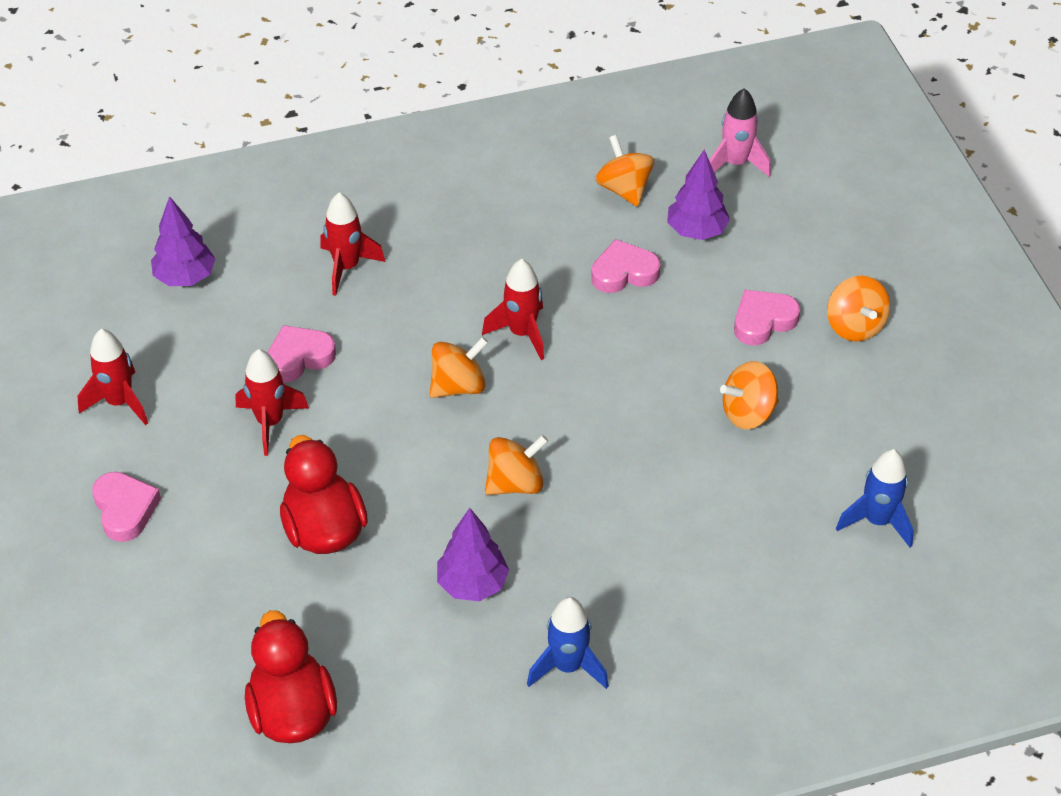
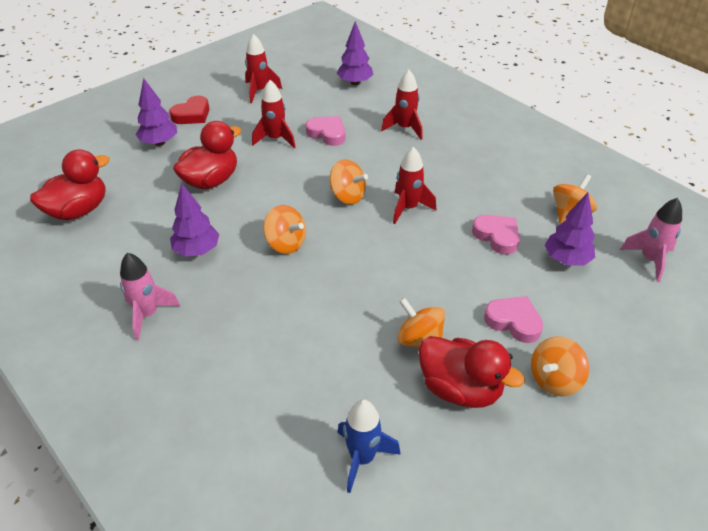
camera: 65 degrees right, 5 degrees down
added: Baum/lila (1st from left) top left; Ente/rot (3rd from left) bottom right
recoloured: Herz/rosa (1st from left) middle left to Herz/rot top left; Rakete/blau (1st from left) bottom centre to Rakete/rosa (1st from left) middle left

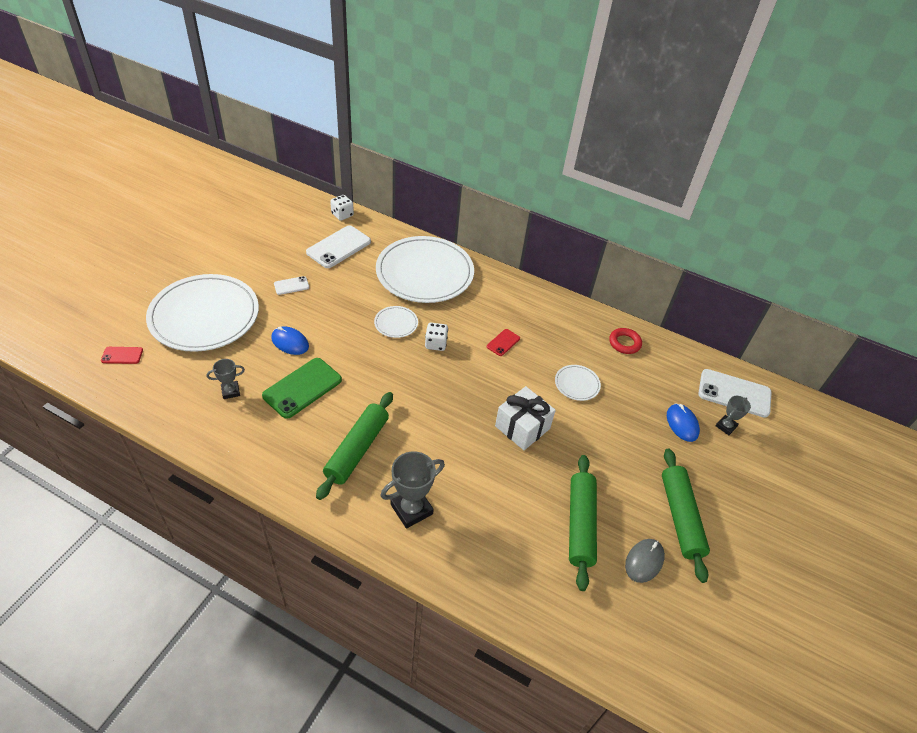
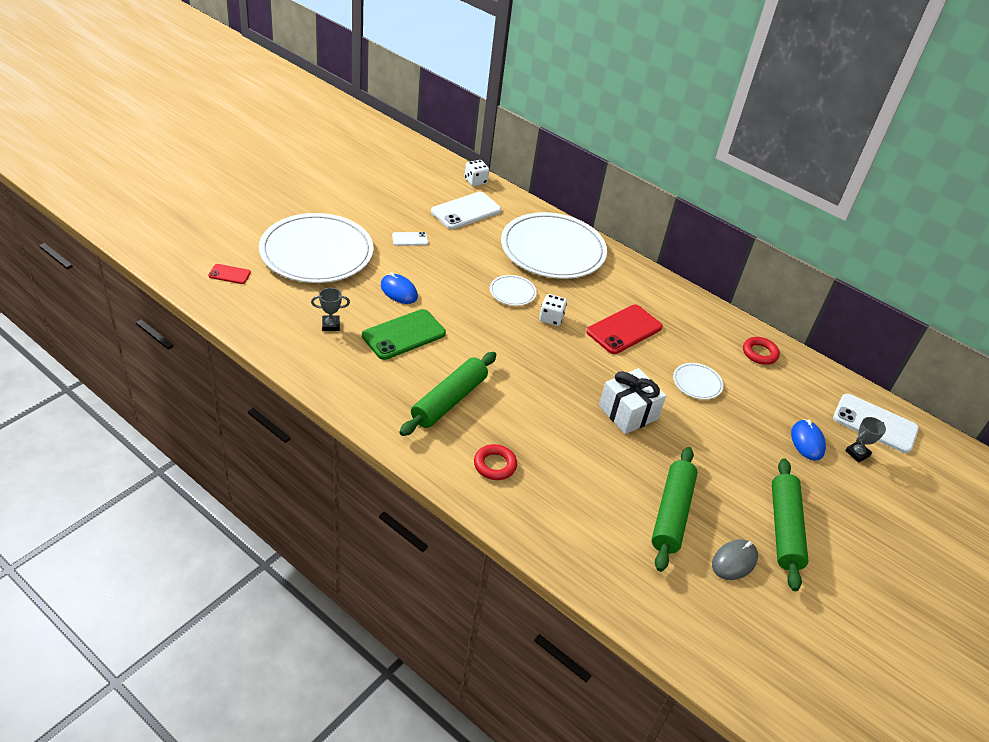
camera: 10 degrees right, 5 degrees down
replaced: Pokal/grau (2nd from left) bottom centre to Ring/rot (1st from left) centre
resized: Handy/rot (2nd from left) centre = centre x1.97

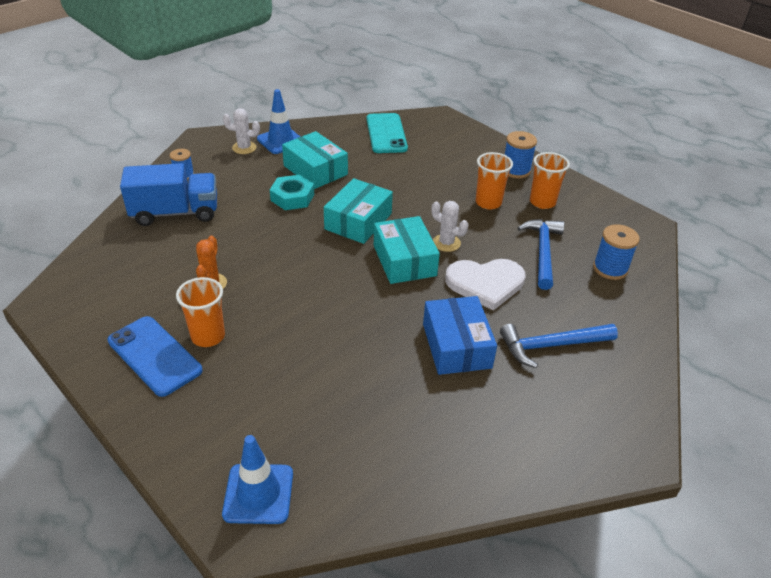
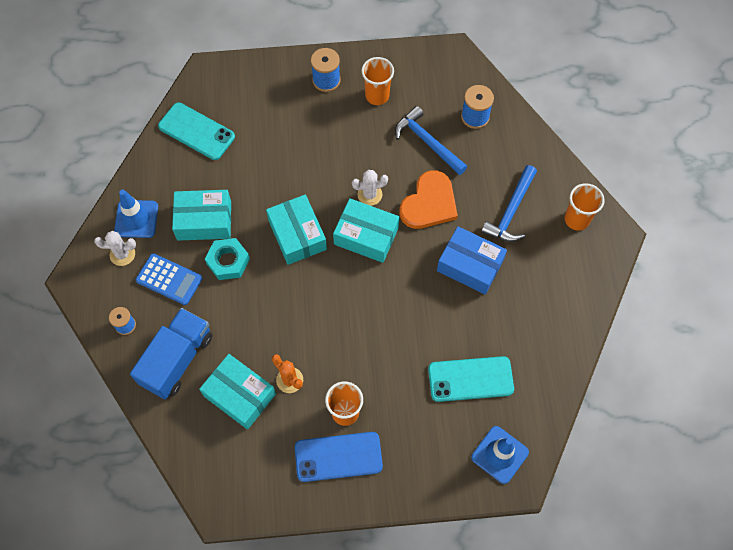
camera: 50 degrees left, 25 degrees up
added: Taschenrechner/blau middle left; Schachtel/türkis (2nd from left) bottom left; Handy/türkis (2nd from left) bottom centre
moved: Becher/orange (2nd from left in the first image) top centre to Becher/orange (3rd from left) middle right
recoloured: Herz/weiß centre to Herz/orange centre
turned: Kaktus/weiß (1st from left) top left = middle left 45 degrees clockwise

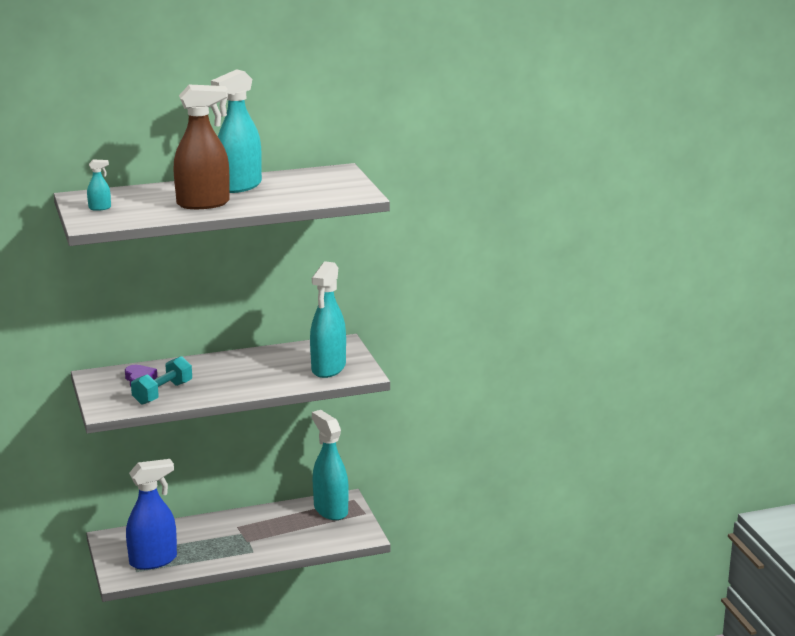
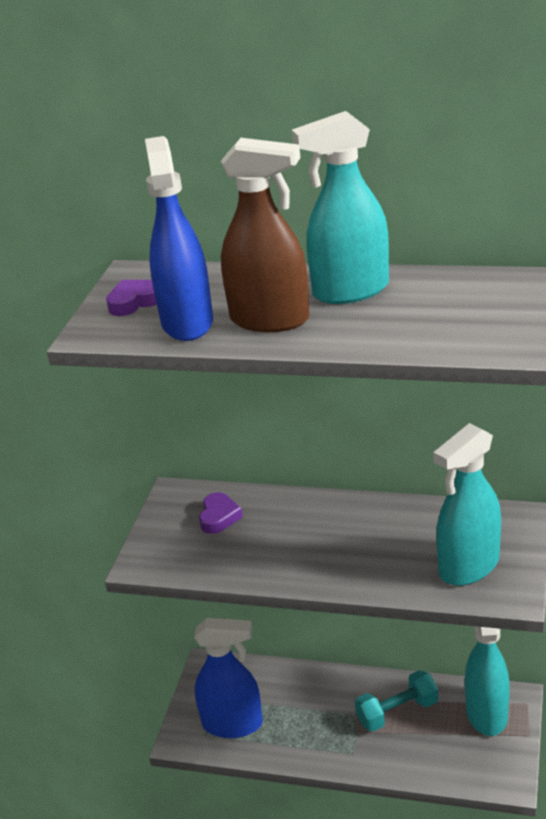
camera: 35 degrees right, 10 degrees up
added: Sprühflasche/blau (1st from left) top left
moved: Hantel/türkis middle left to bottom right
replaced: Sprühflasche/türkis (1st from left) top left to Herz/lila (1st from left) middle left

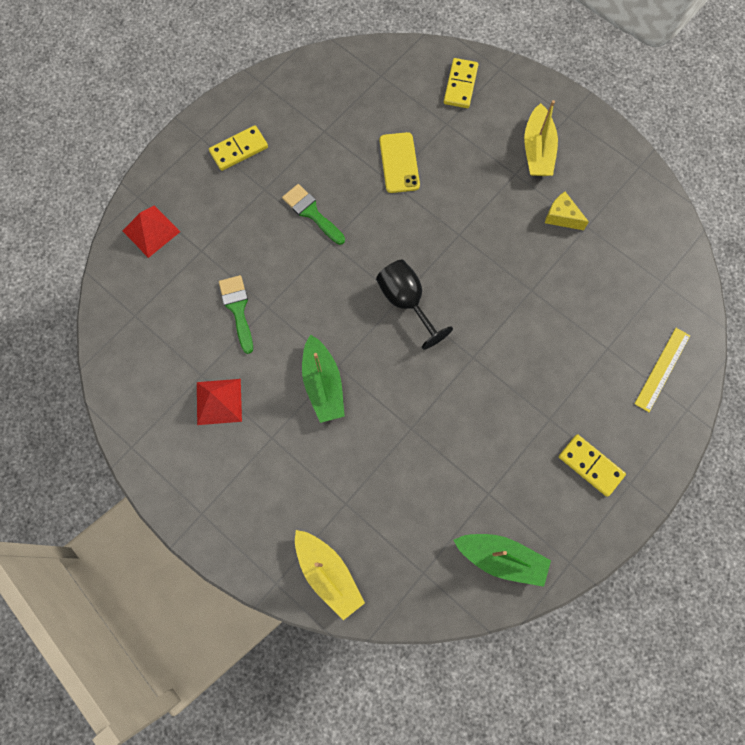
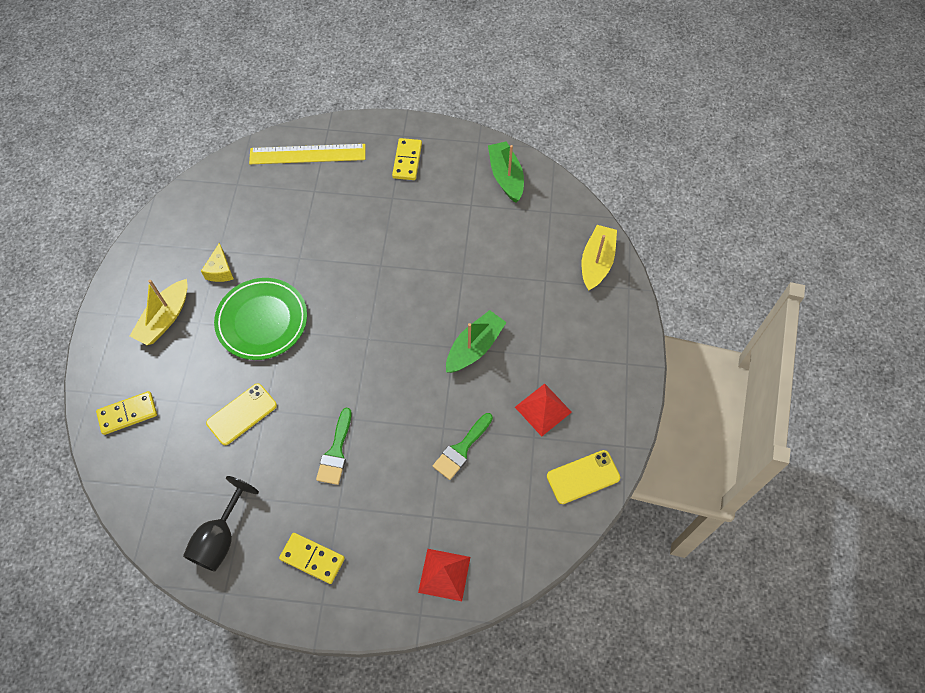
camera: 125 degrees left, 10 degrees down
added: Teller/grün middle left; Handy/gelb (2nd from left) bottom centre
moved: Kelch/schwarz centre to bottom left
turned: Boot/gelb (2nd from left in the first image) top right = middle left 150 degrees clockwise
resized: Lineal/gelb middle right = top left x1.53

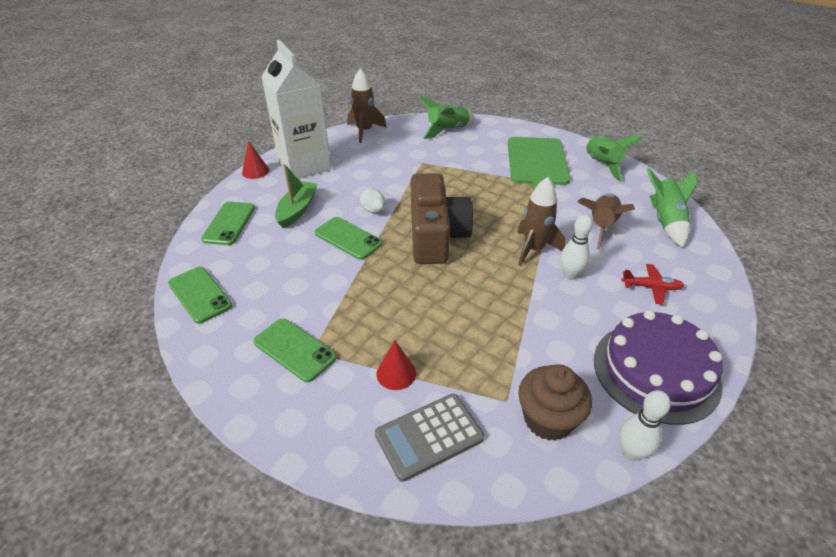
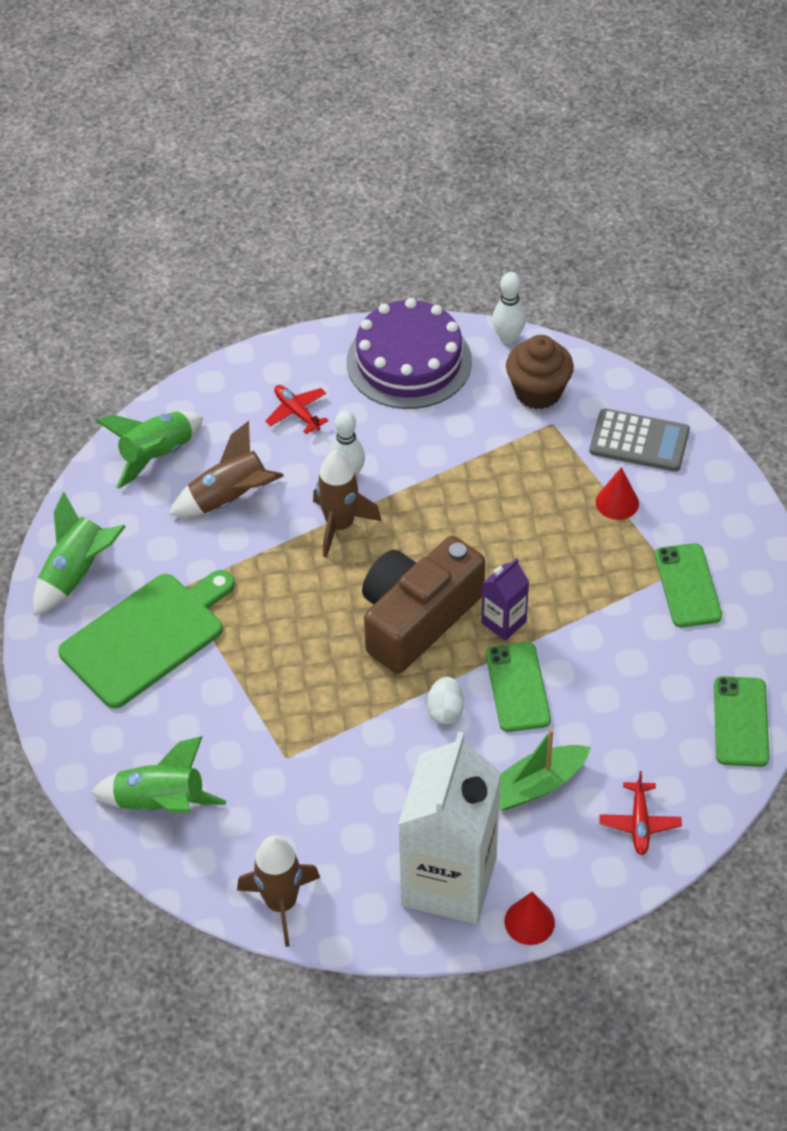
camera: 135 degrees left, 10 degrees up
added: Getränkekarton/lila centre
replaced: Handy/grün (2nd from left) middle left to Flugzeug/rot (2nd from left) bottom right

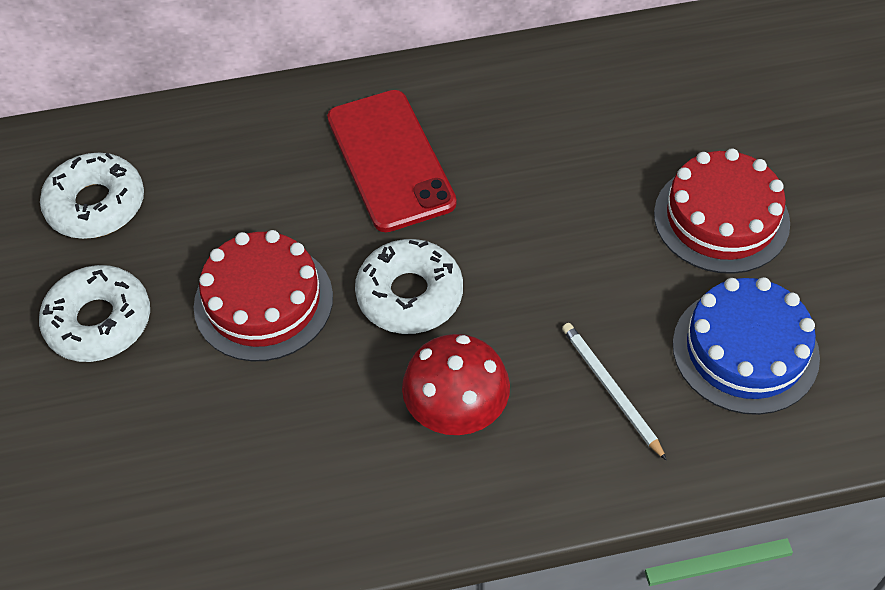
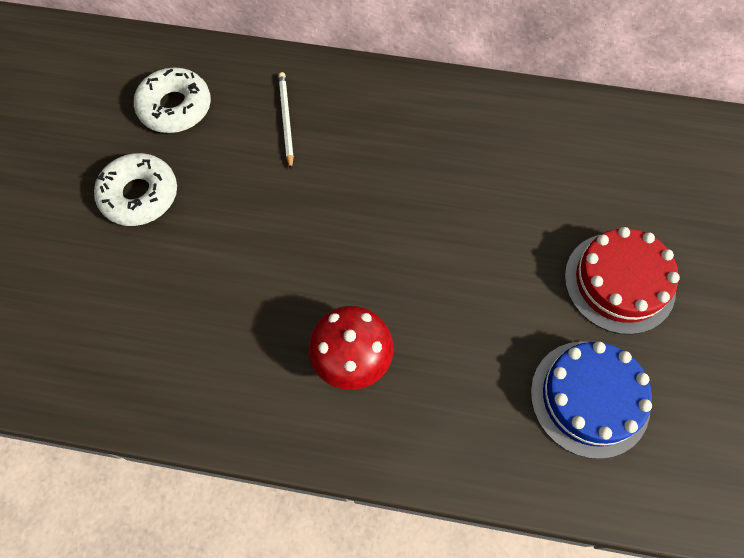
camera: 20 degrees right, 10 degrees up
removed: Kuchen/rot (1st from left) middle left; Handy/rot top centre; Donut/weiß (3rd from left) centre
moved: Bleistift/weiß middle right to top centre

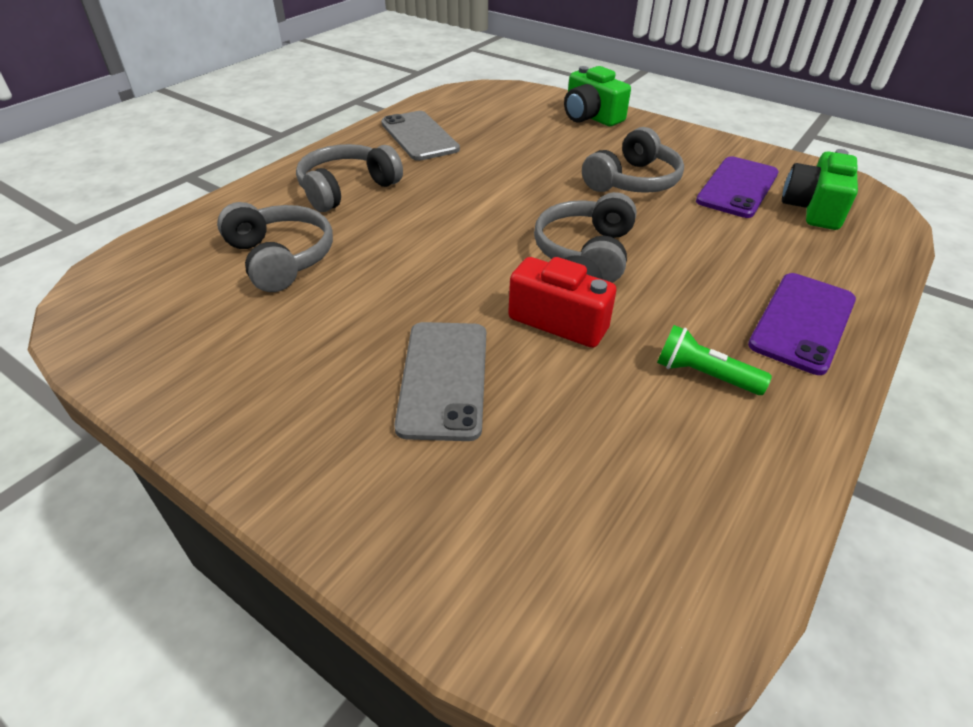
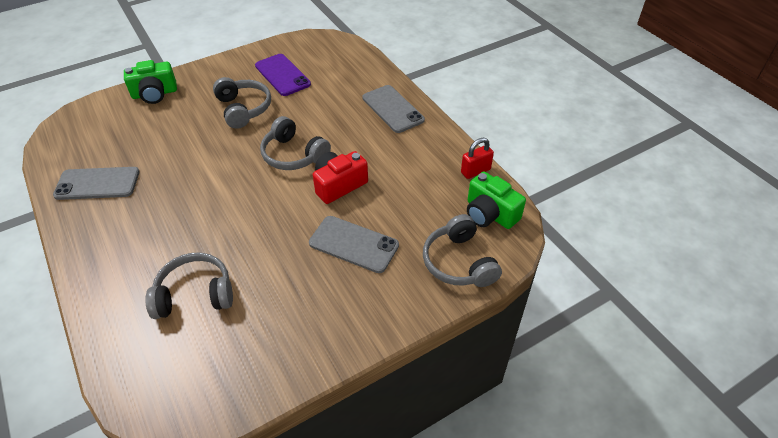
camera: 65 degrees left, 5 degrees up
removed: Taschenlampe/grün middle right
added: Vorhängeschloss/rot centre
moved: Kopfhörer/grau (2nd from left in the first image) top centre to Kopfhörer/grau (4th from left) centre; Kamera/grün (2nd from left) top right to centre
recoloured: Handy/lila (2nd from left) middle right to Handy/grau (3rd from left) top centre

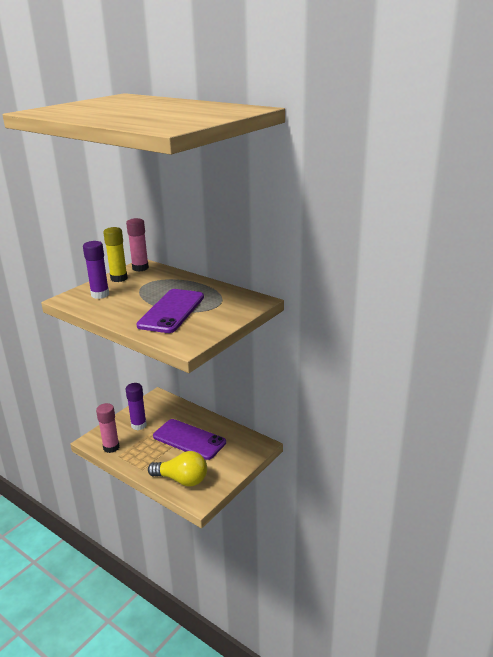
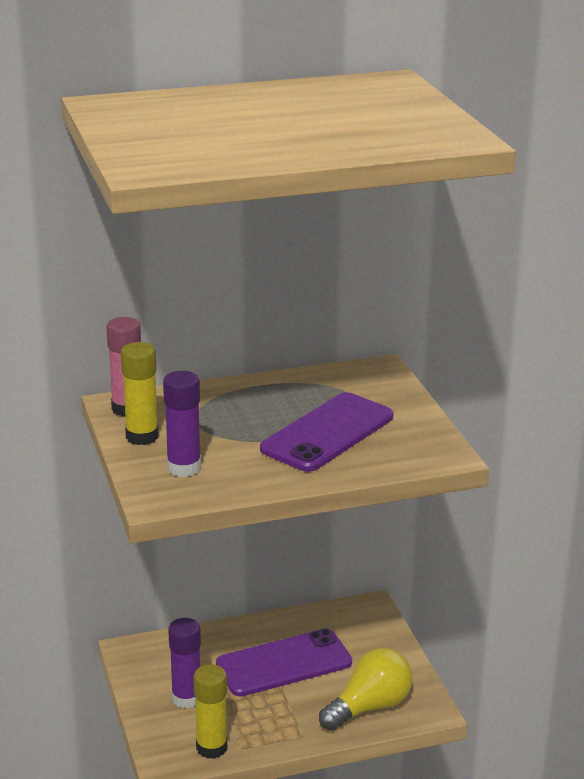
camera: 55 degrees left, 0 degrees up
recoloured: Klebestift/rosa (1st from left) middle left to Klebestift/gelb (2nd from left) bottom centre
turned: Handy/lila (1st from left in the first image) centre = centre 75 degrees clockwise

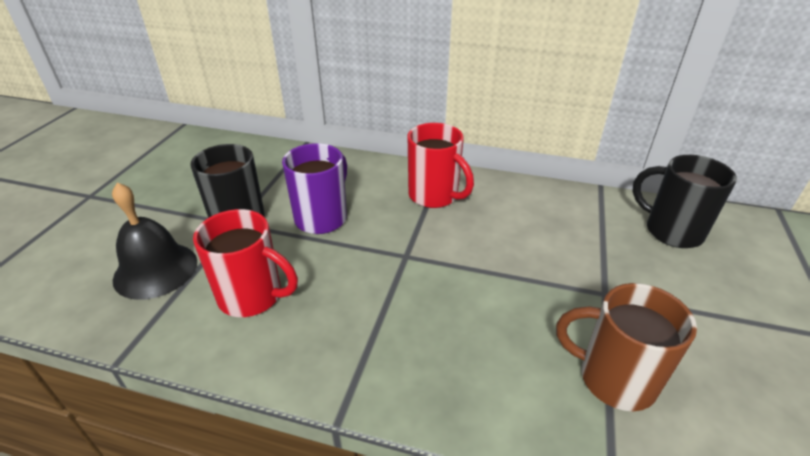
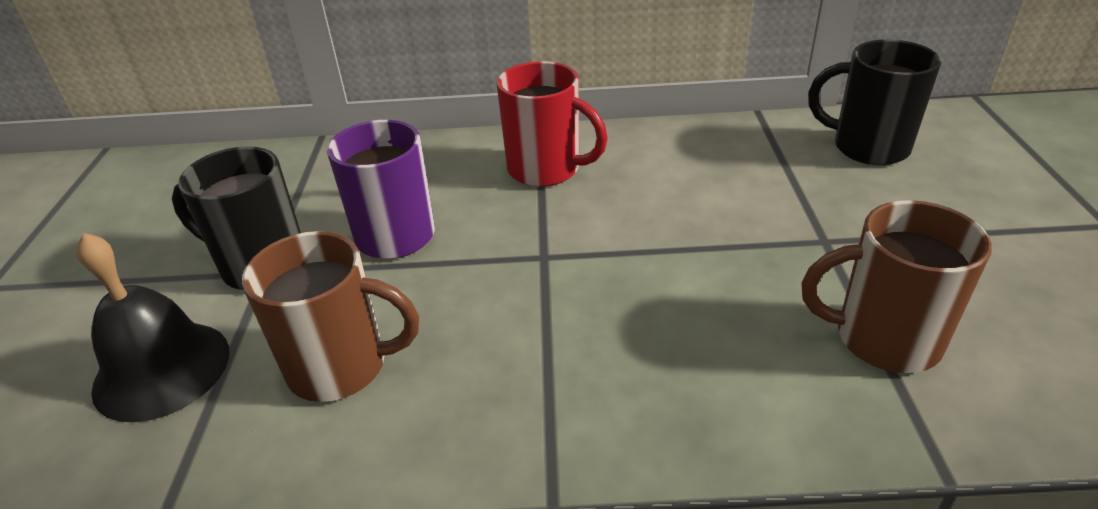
camera: 15 degrees left, 0 degrees up
recoloured: Tasse/rot (1st from left) middle left to Tasse/braun (1st from left) middle left

